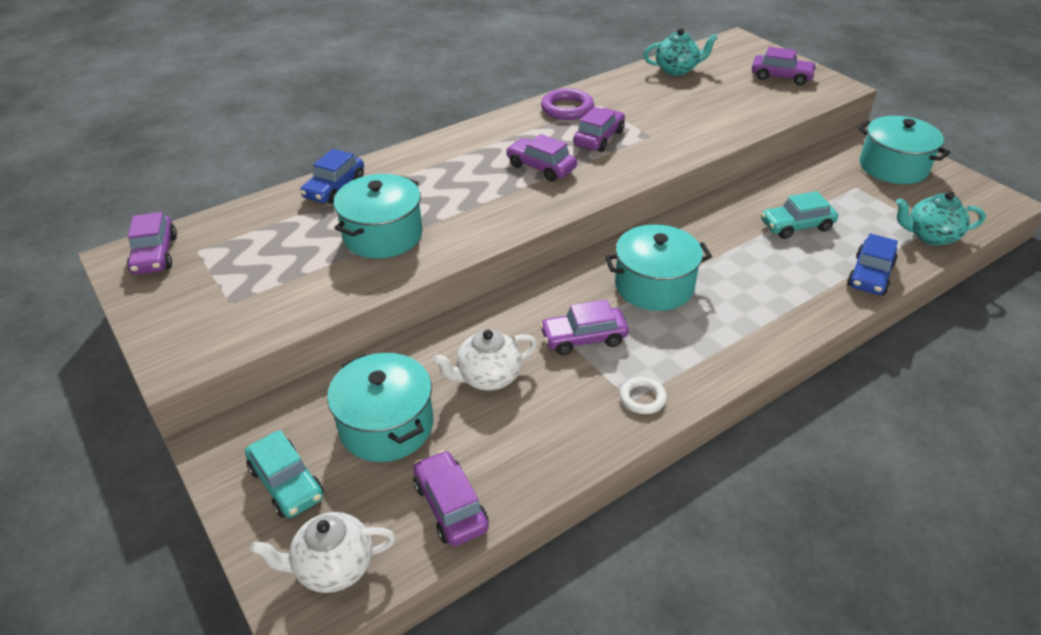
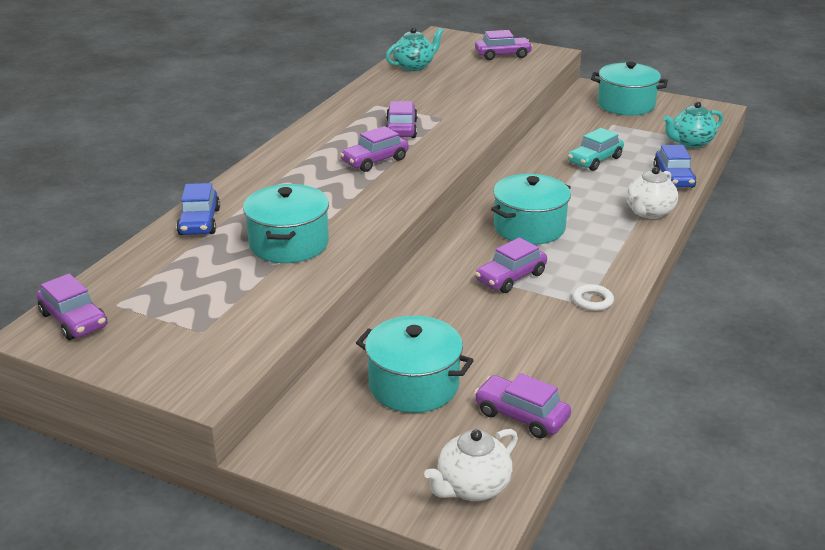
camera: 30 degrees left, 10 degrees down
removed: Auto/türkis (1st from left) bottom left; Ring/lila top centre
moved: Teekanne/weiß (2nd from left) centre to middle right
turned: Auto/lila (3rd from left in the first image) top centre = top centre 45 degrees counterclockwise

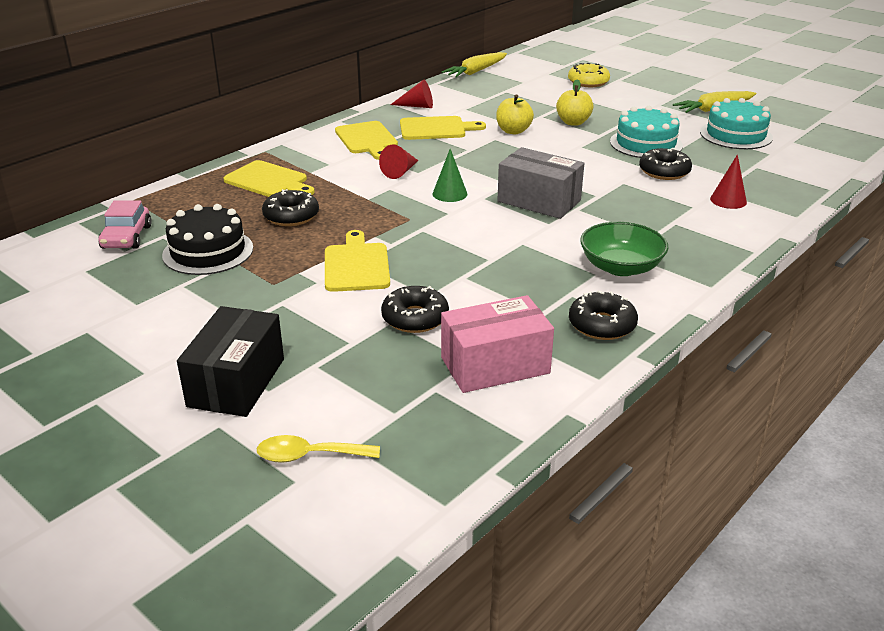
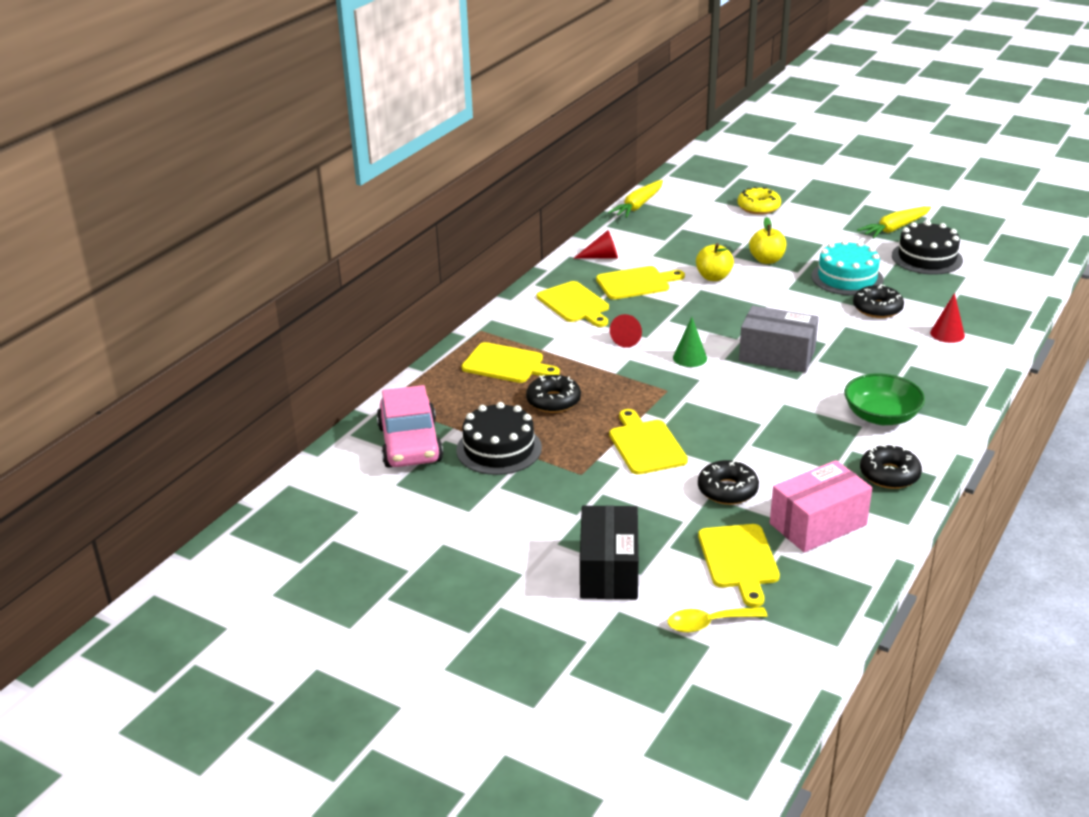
camera: 10 degrees left, 0 degrees up
added: Schneidebrett/gelb (5th from left) bottom right
recoloured: Kuchen/türkis (2nd from left) top right to Kuchen/schwarz (2nd from left) top right
resized: Auto/rosa middle left = centre x1.57

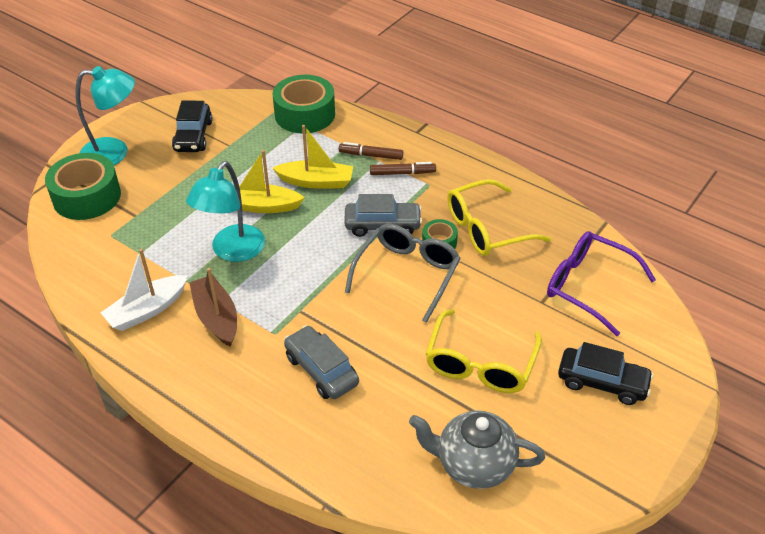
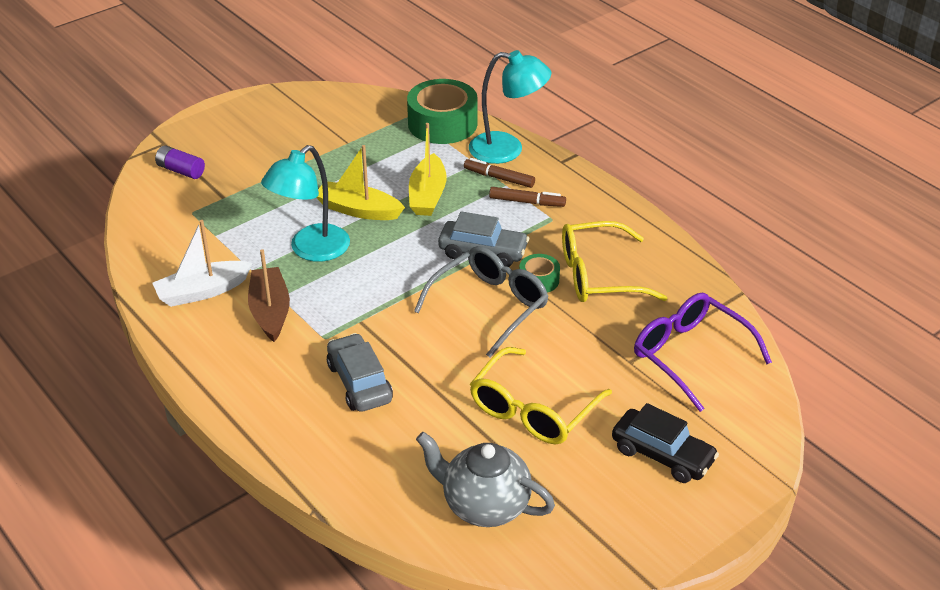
camera: 15 degrees right, 5 degrees down
removed: Auto/schwarz (1st from left) top left
moved: Lampe/türkis (1st from left in the first image) top left to Lampe/türkis (2nd from left) top centre
replaced: Klebeband/grün (1st from left) middle left to Batterie/lila top left
turned: Boot/gelb (2nd from left) top centre = top centre 75 degrees clockwise

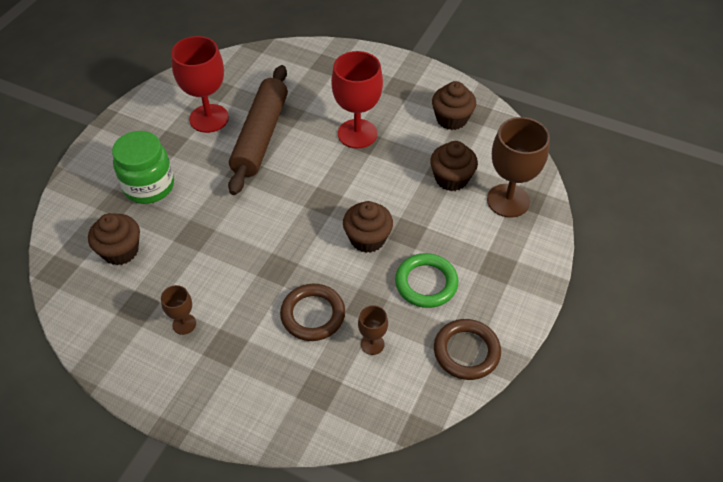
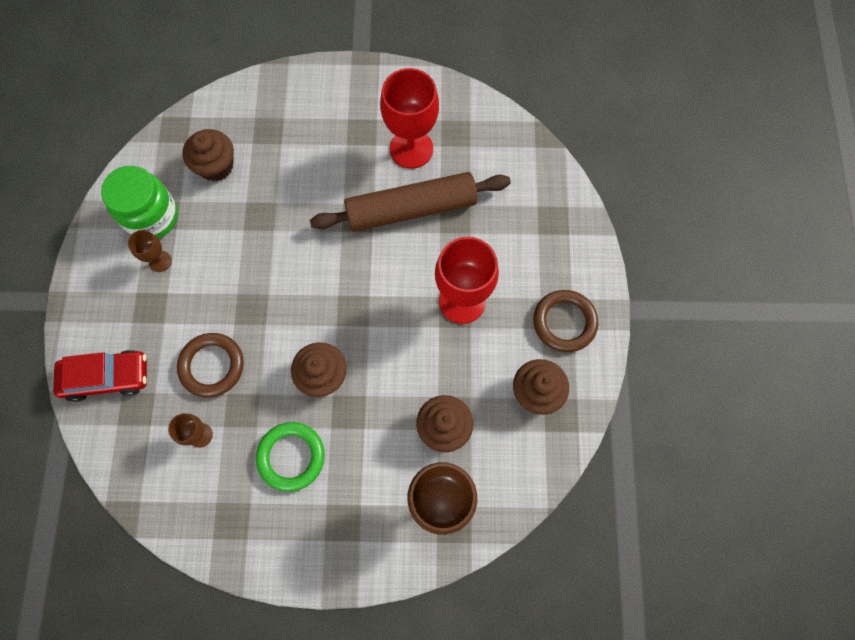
camera: 65 degrees right, 20 degrees up
added: Auto/rot middle left
moved: Einmachglas/grün middle left to top left; Ring/braun (2nd from left) bottom centre to centre

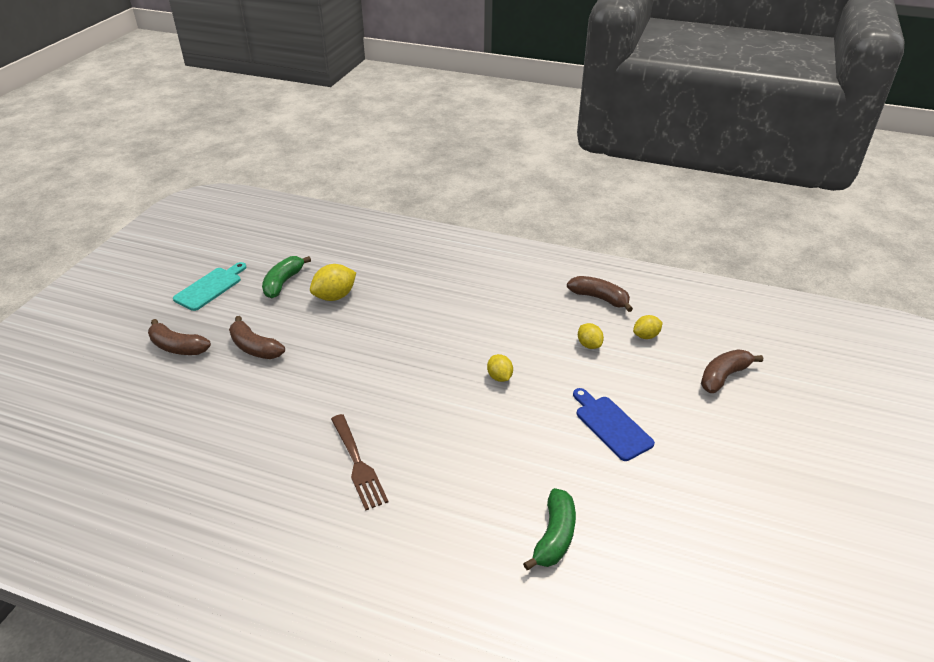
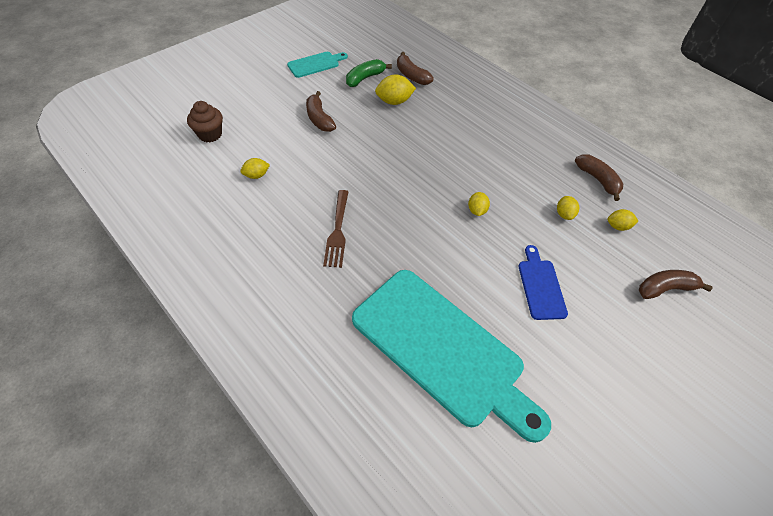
camera: 25 degrees right, 15 degrees up
added: Muffin/braun top left; Zitrone/gelb (1st from left) top left
moved: Banane/braun (1st from left in the first image) middle left to Banane/braun (2nd from left) top centre
replaced: Banane/grün (2nd from left) bottom centre to Schneidebrett/türkis (2nd from left) bottom centre

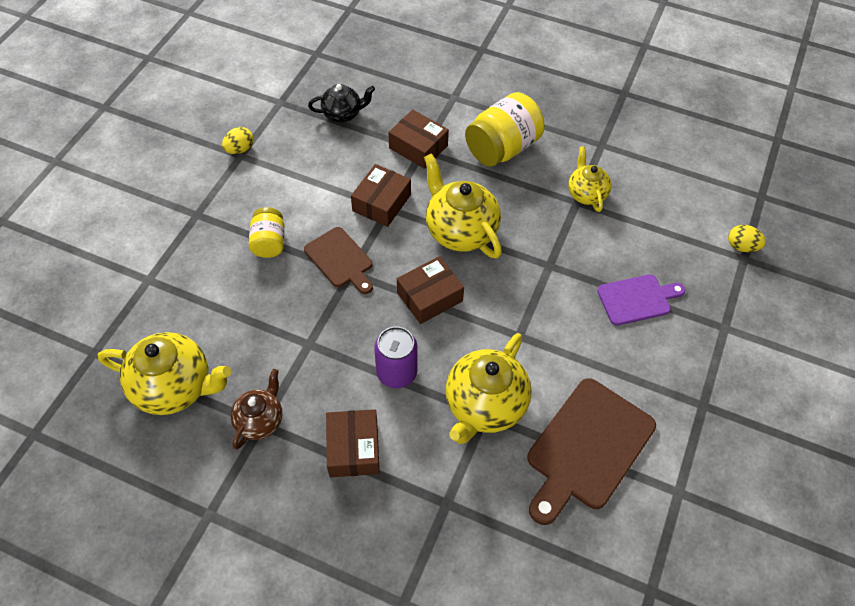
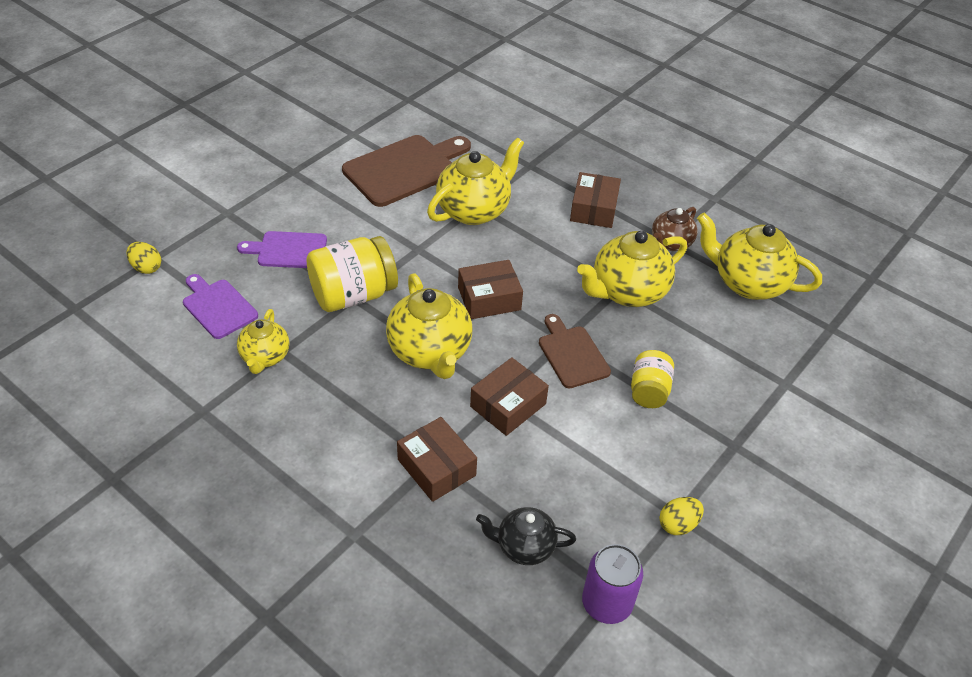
camera: 165 degrees left, 10 degrees down
added: Schneidebrett/lila (1st from left) middle left; Teekanne/gelb (4th from left) centre
moved: Dose/lila centre to bottom centre; Einmachglas/gelb (2nd from left in the first image) top centre to Einmachglas/gelb (1st from left) centre

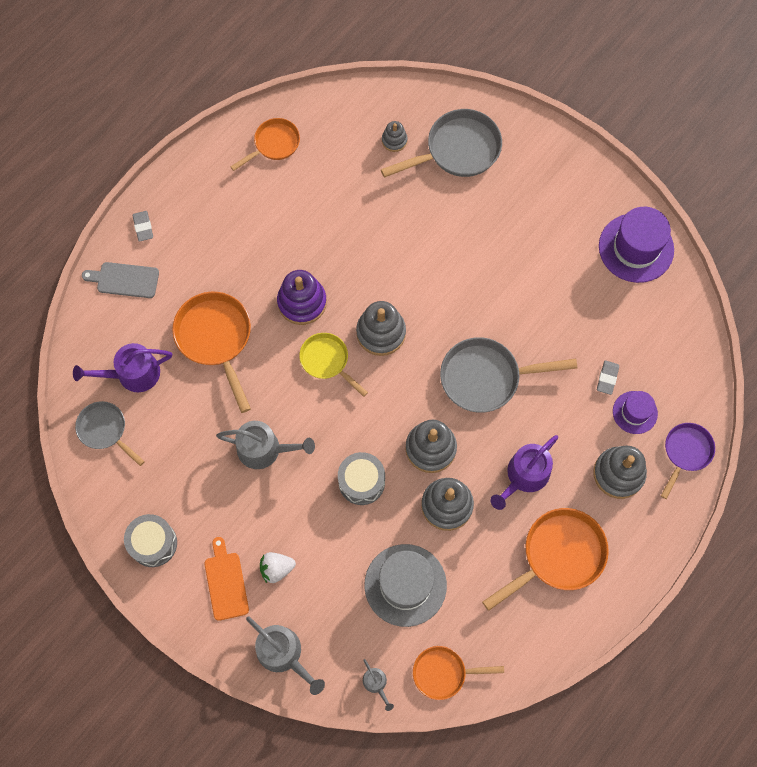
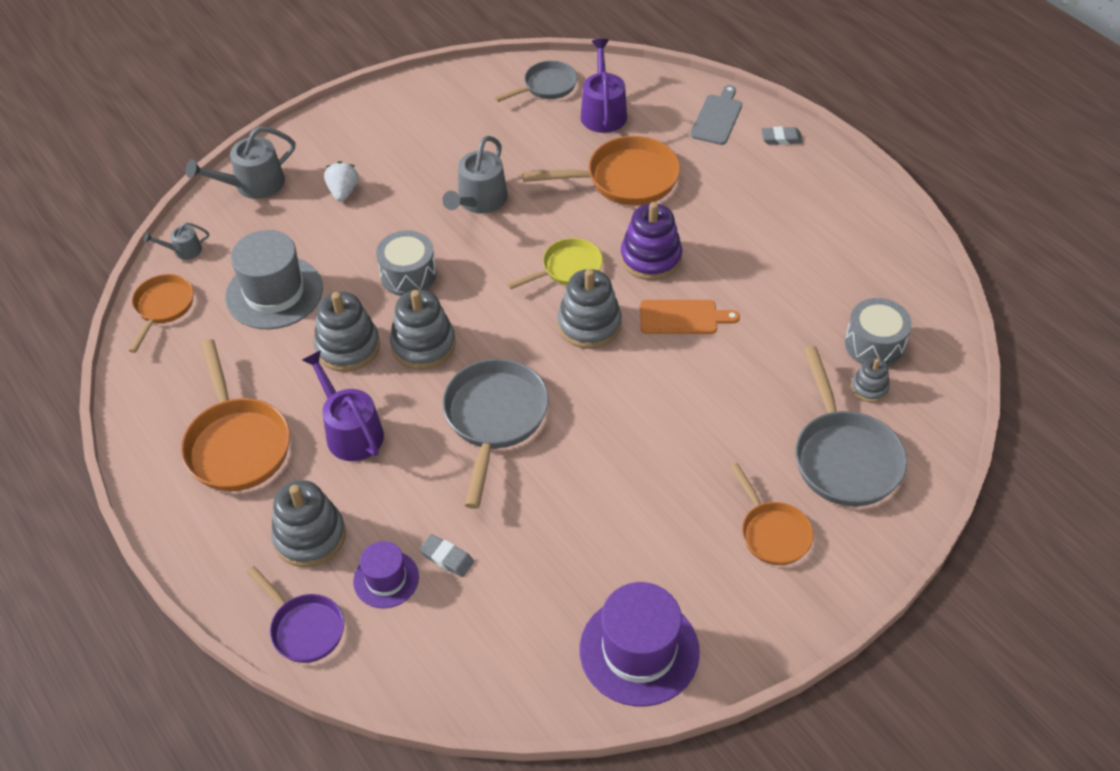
camera: 105 degrees right, 20 degrees down
moved: Trommel/grau (1st from left in the first image) bottom left to Trommel/grau (2nd from left) middle right; Schneidebrett/orange bottom left to centre; Pfanne/orange (2nd from left in the first image) top centre to Pfanne/orange (4th from left) bottom right

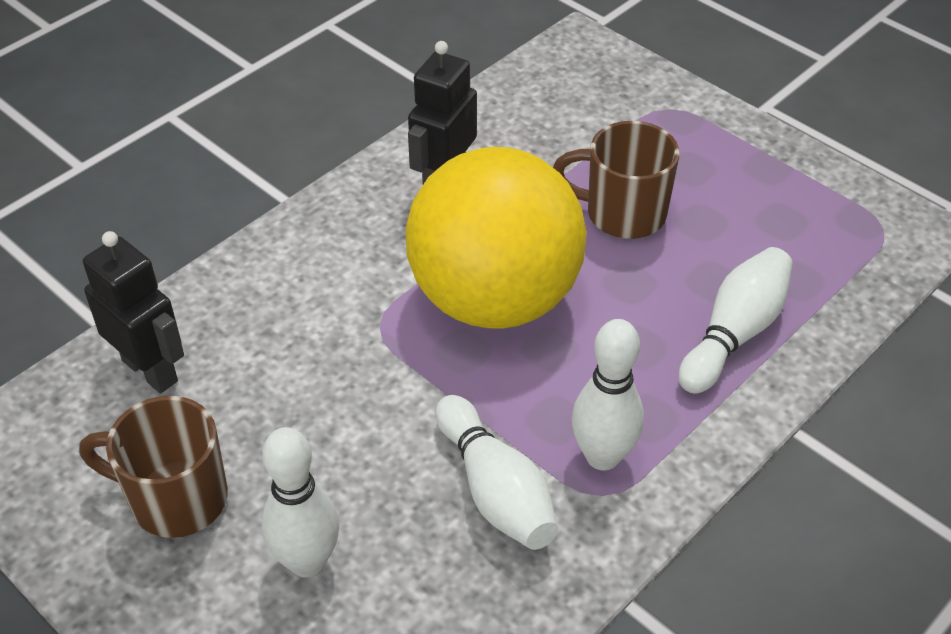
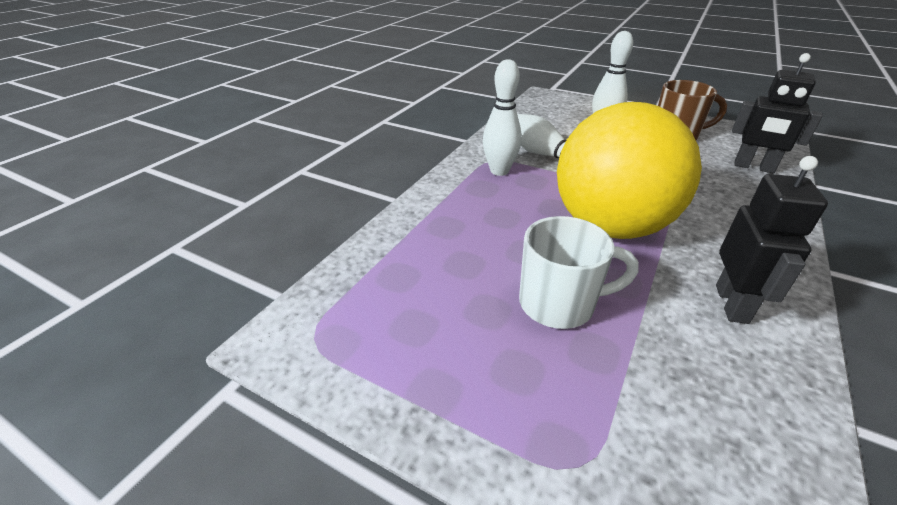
camera: 165 degrees right, 10 degrees down
removed: Bowlingkegel/weiß (4th from left) middle right
recoloured: Tasse/braun (2nd from left) top centre to Tasse/weiß centre

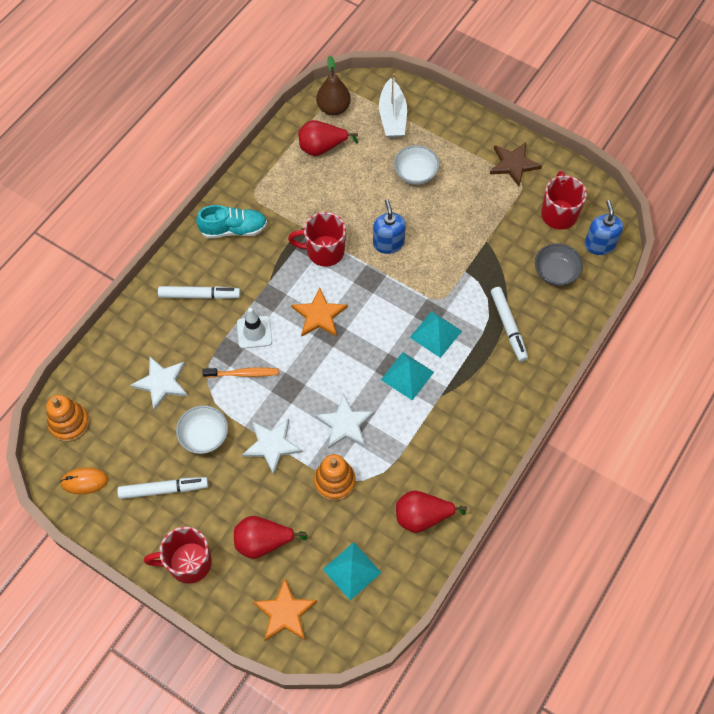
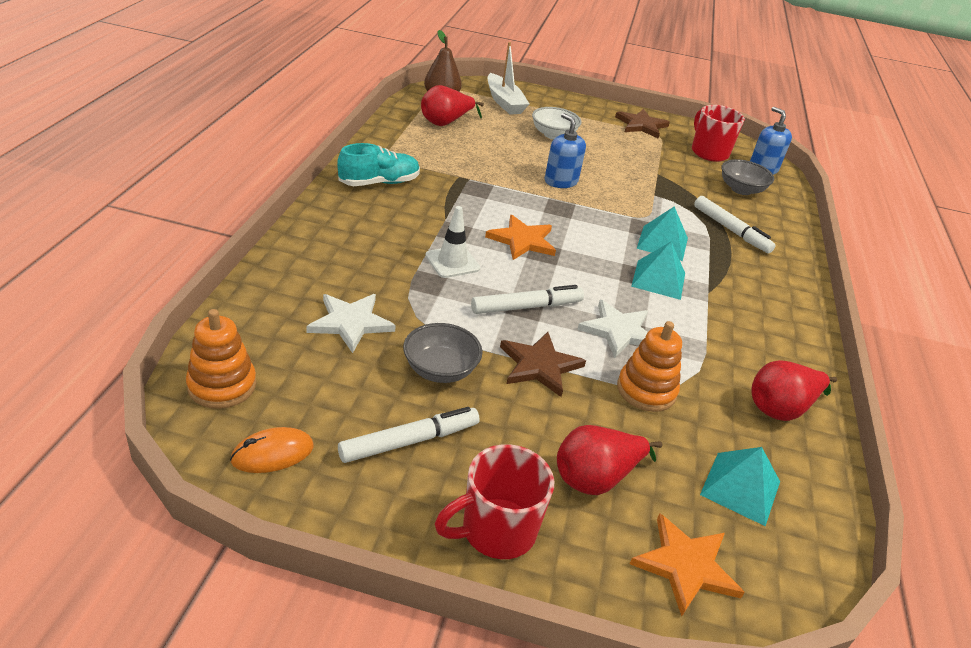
camera: 25 degrees left, 25 degrees down
removed: Zahnbürste/orange centre; Tasse/rot (2nd from left) centre
moved: Filzstift/weiß (2nd from left) middle left to centre
recoloured: Schüssel/weiß (1st from left) middle left to Schüssel/grau (1st from left) centre; Stern/weiß (2nd from left) centre to Stern/braun (1st from left) centre

